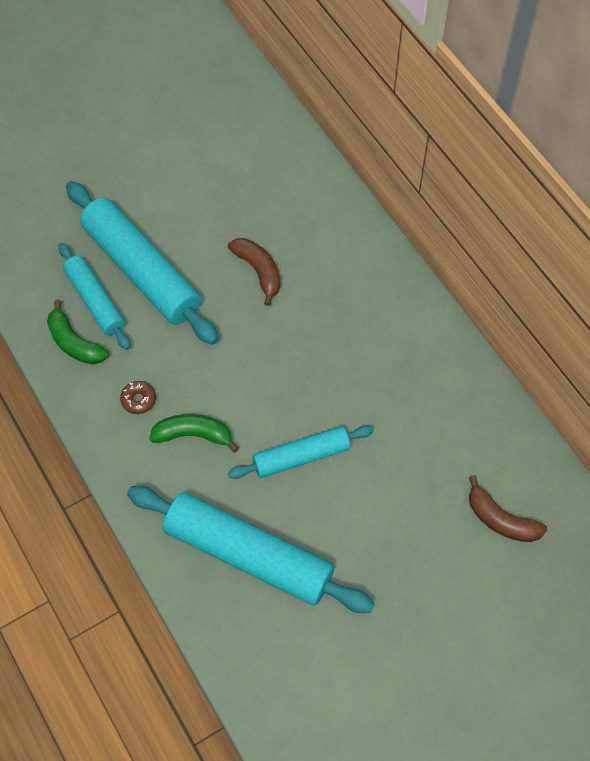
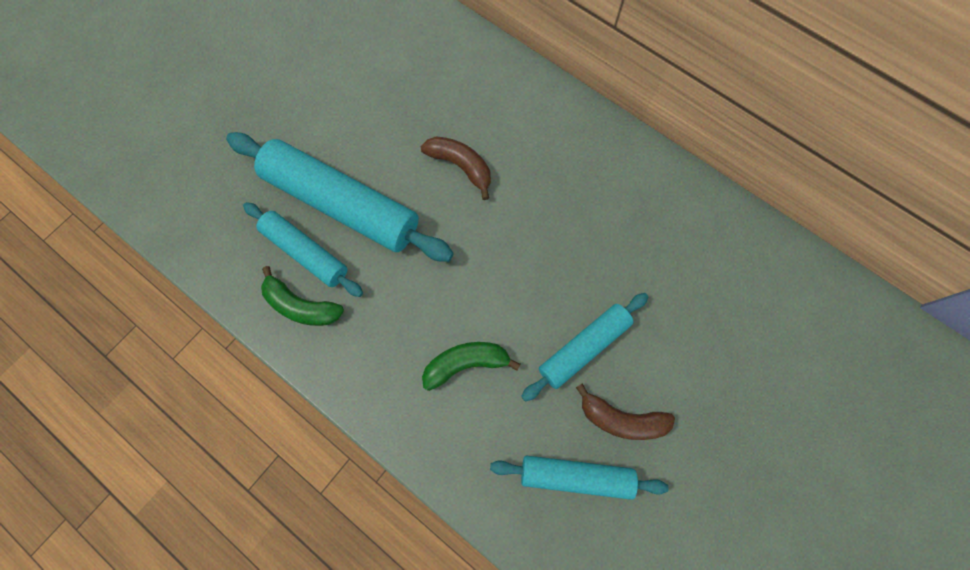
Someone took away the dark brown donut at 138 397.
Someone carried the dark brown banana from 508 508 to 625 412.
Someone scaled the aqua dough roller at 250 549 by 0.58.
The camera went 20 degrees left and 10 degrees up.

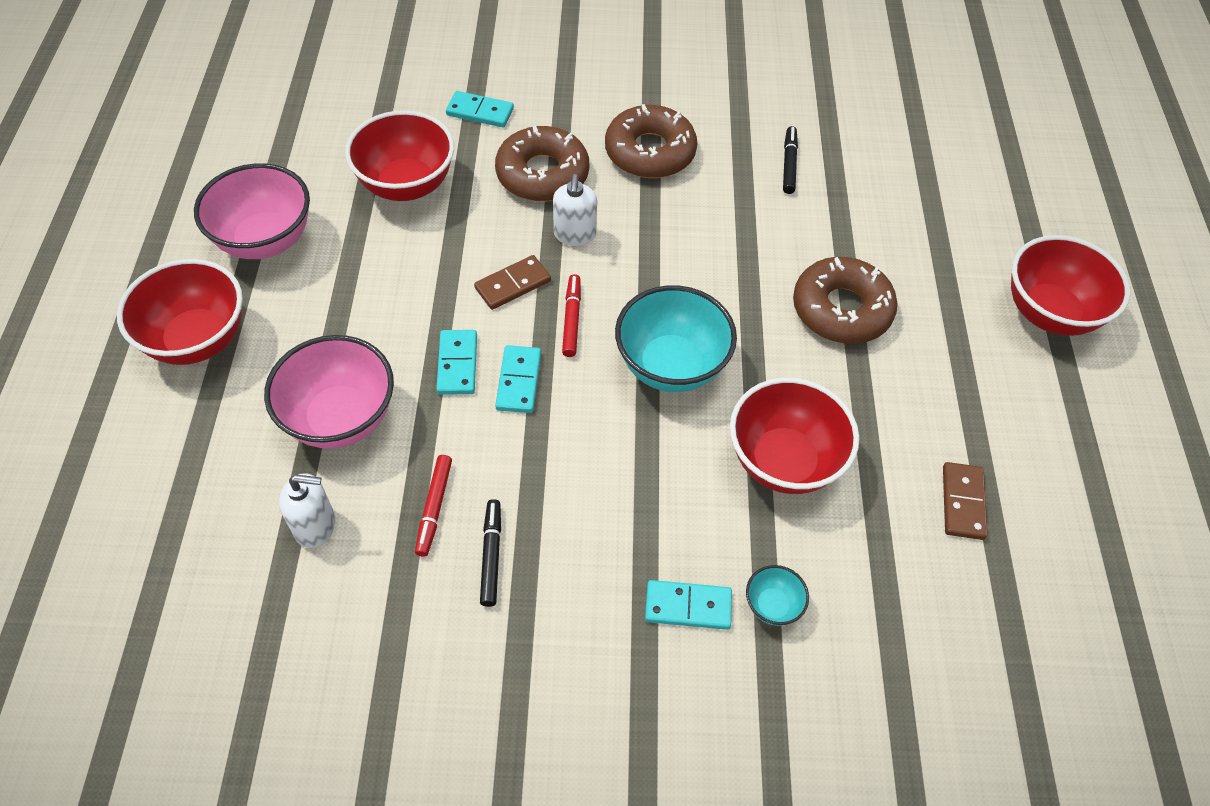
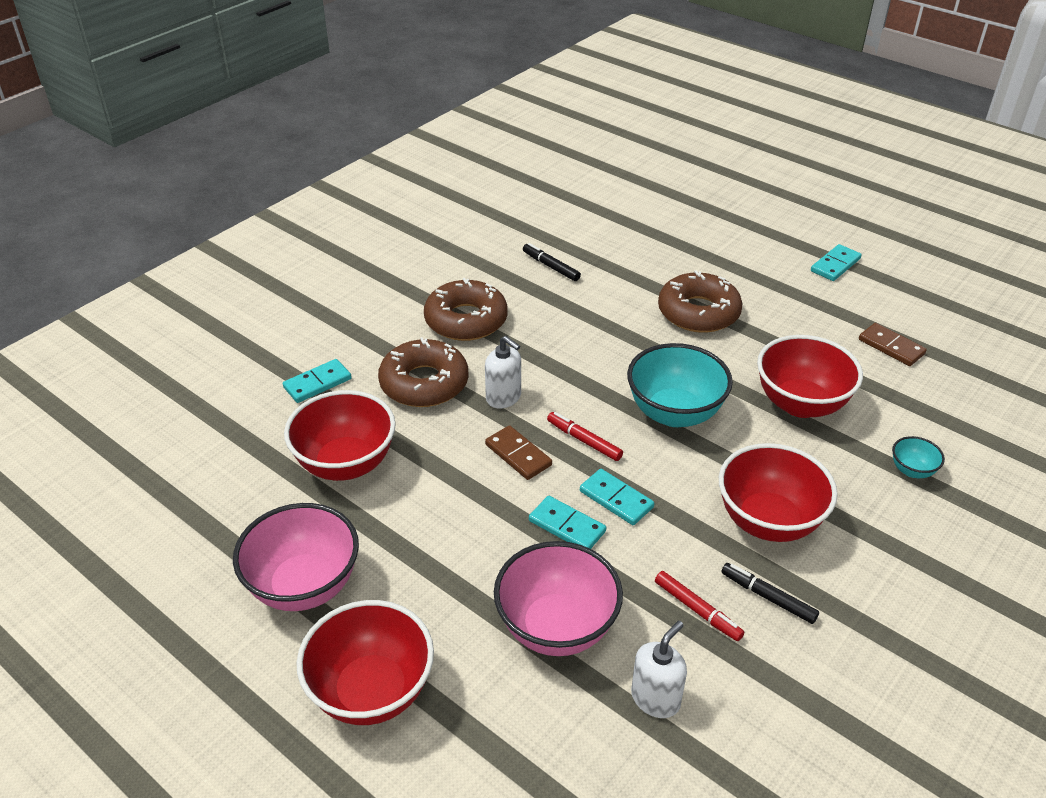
Someone carried the aqua domino from 688 605 to 836 262.
Someone carried the scarlet deep dish from 1070 285 to 778 492.
Someone rotated the dark brown domino at 512 282 by 45 degrees counterclockwise.
The camera went 50 degrees left and 15 degrees down.

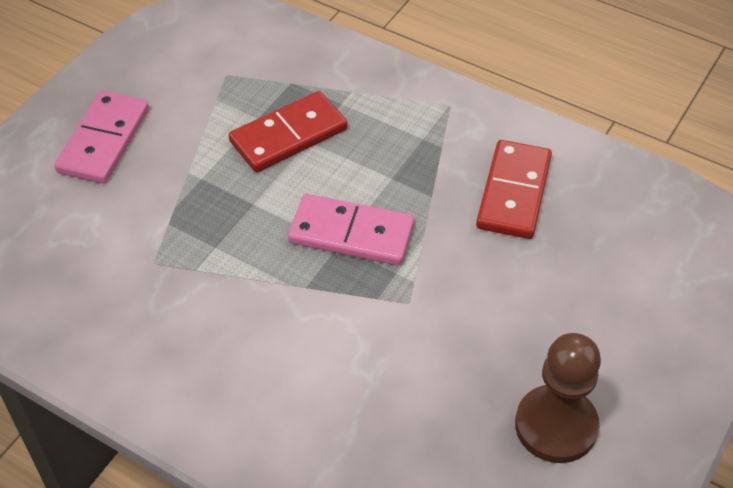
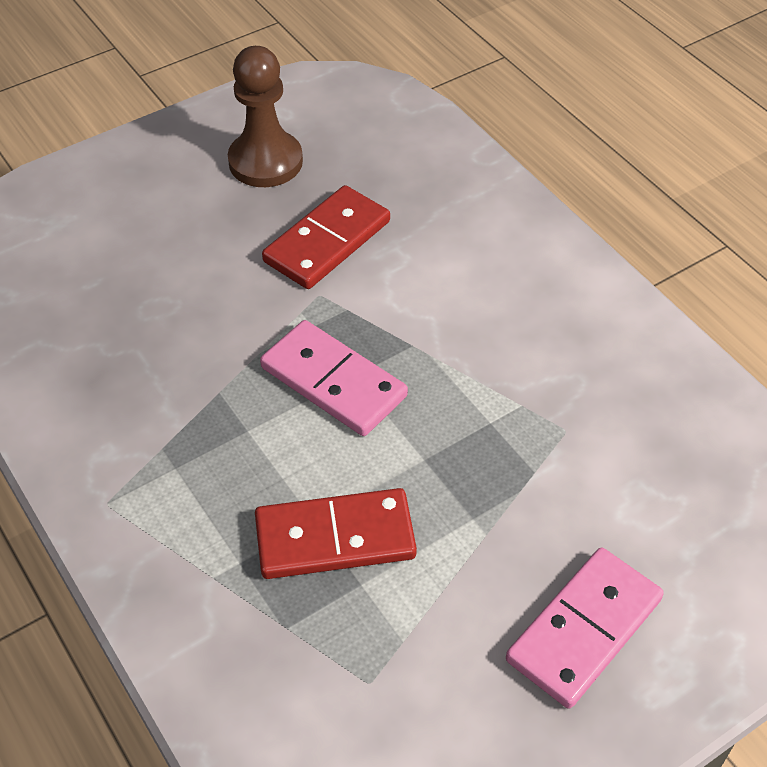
Someone carried the scarlet domino from 514 189 to 326 237.
The camera went 155 degrees left and 0 degrees up.

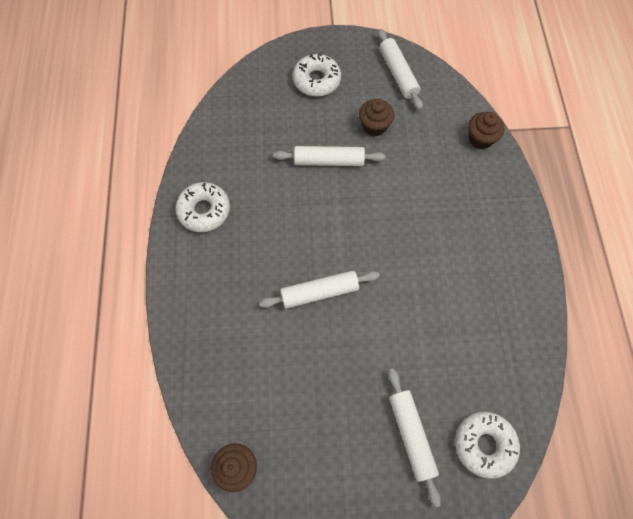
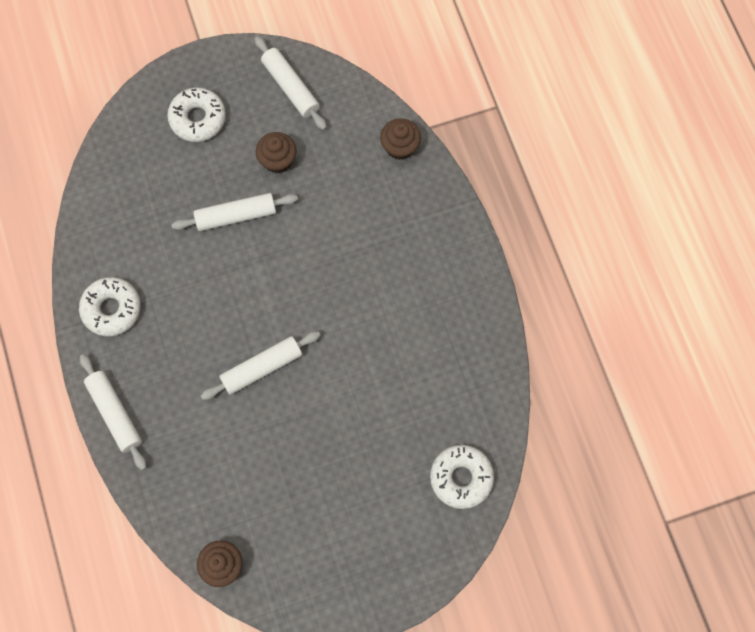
Someone carried the white dough roller from 414 437 to 113 412.
The camera went 15 degrees left and 5 degrees up.

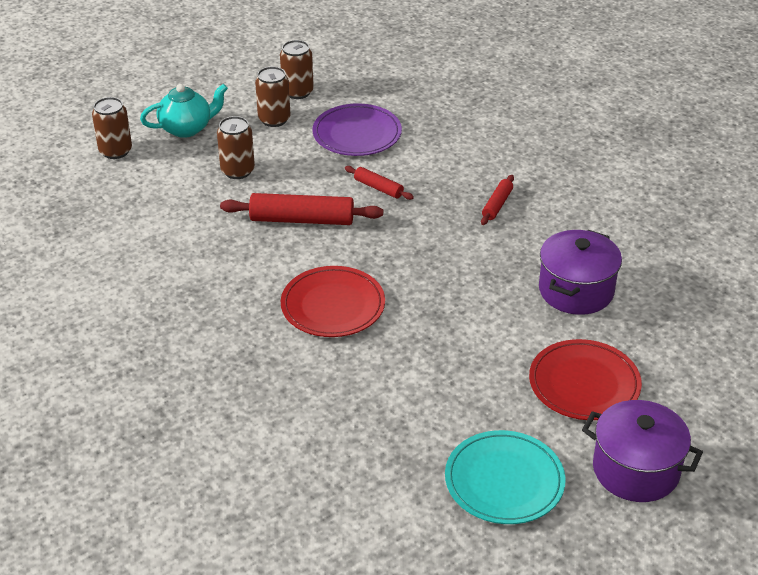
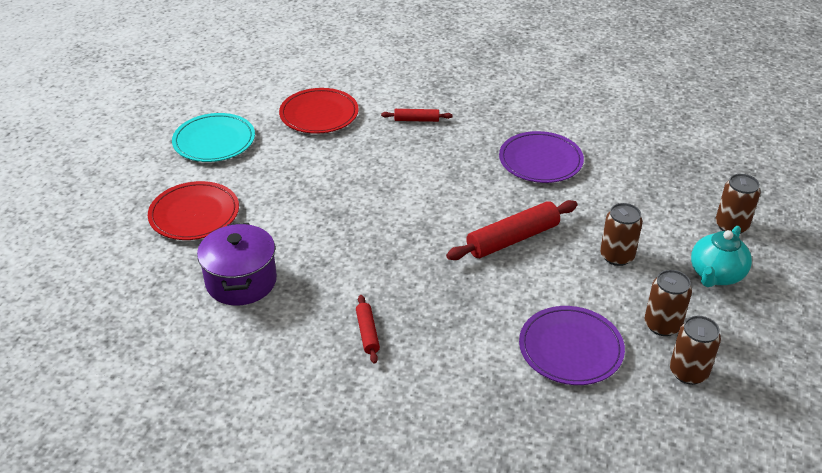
Someone took away the purple cooking pot at 642 451.
Someone put down the purple plate at 541 157.
Someone carried the scarlet plate from 333 301 to 319 111.
Someone carried the scarlet dough roller from 379 183 to 416 115.
The camera went 145 degrees right and 0 degrees up.

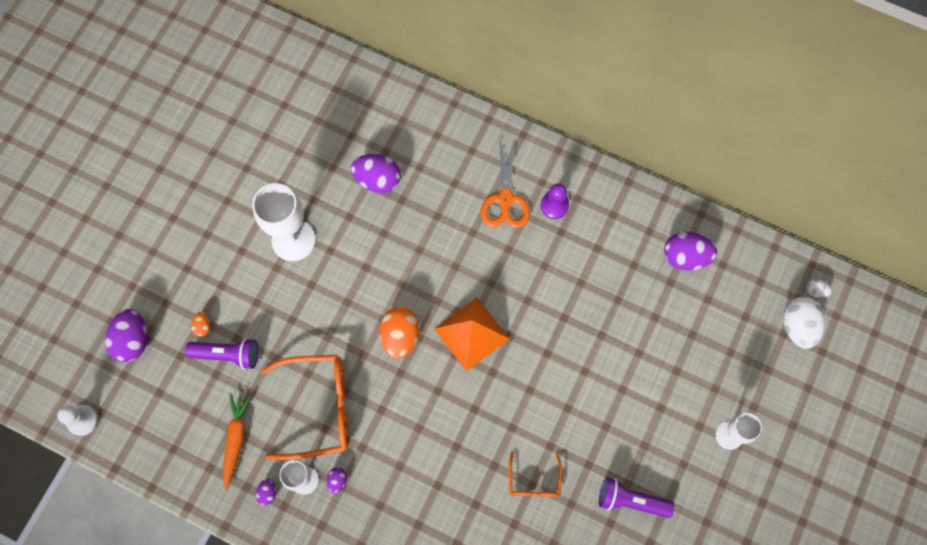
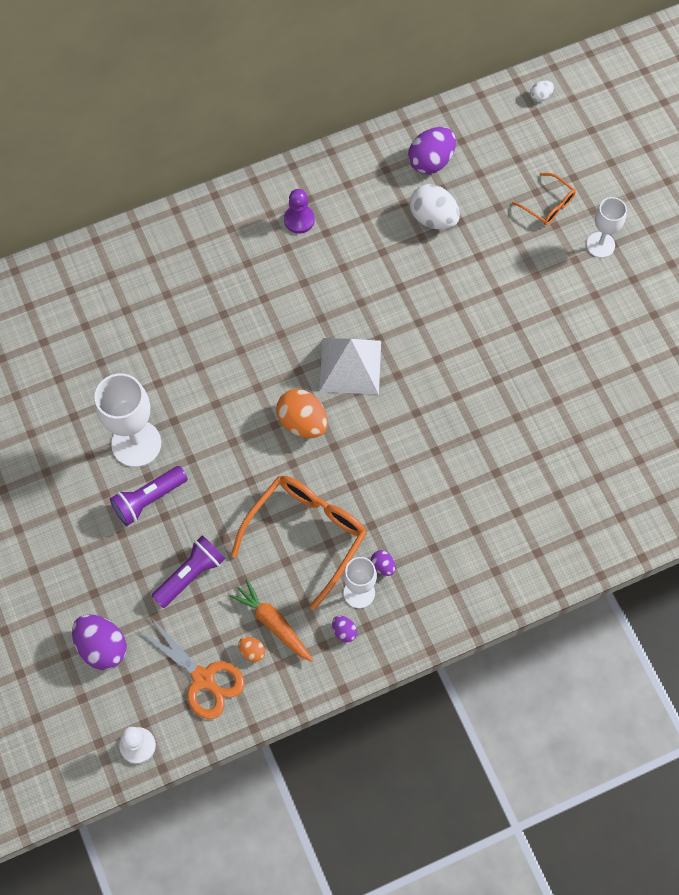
Someone took away the purple egg shape at 376 173.
Someone carried the bright orange egg shape from 200 324 to 251 649.
Someone carried the bright orange pair of scissors from 505 182 to 191 667.
Someone carried the bright orange spectacles from 535 474 to 544 199.
Someone carried the purple flashlight from 636 497 to 149 496.
Someone carried the white egg shape from 804 323 to 434 207.
Someone repainted the bright orange pyramid at 471 334, which became the white pyramid at 350 366.
The camera went 50 degrees left and 5 degrees down.

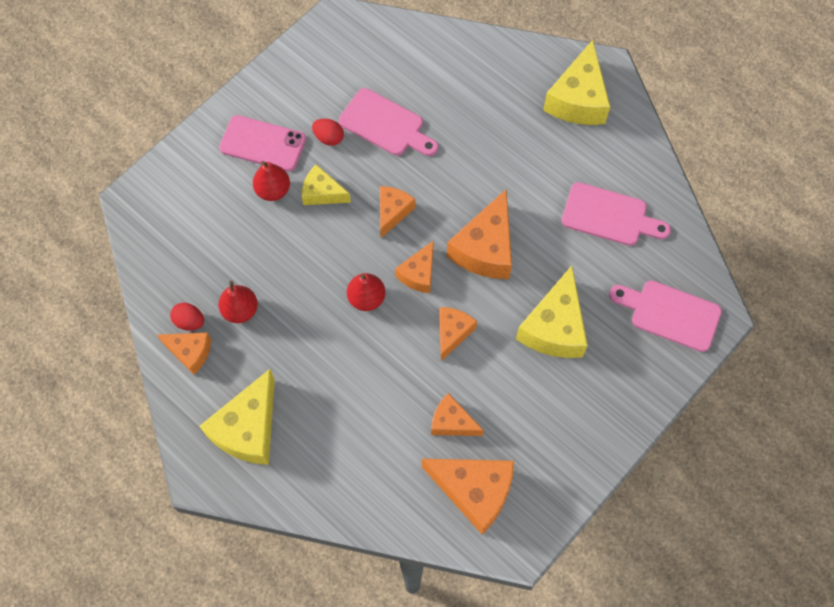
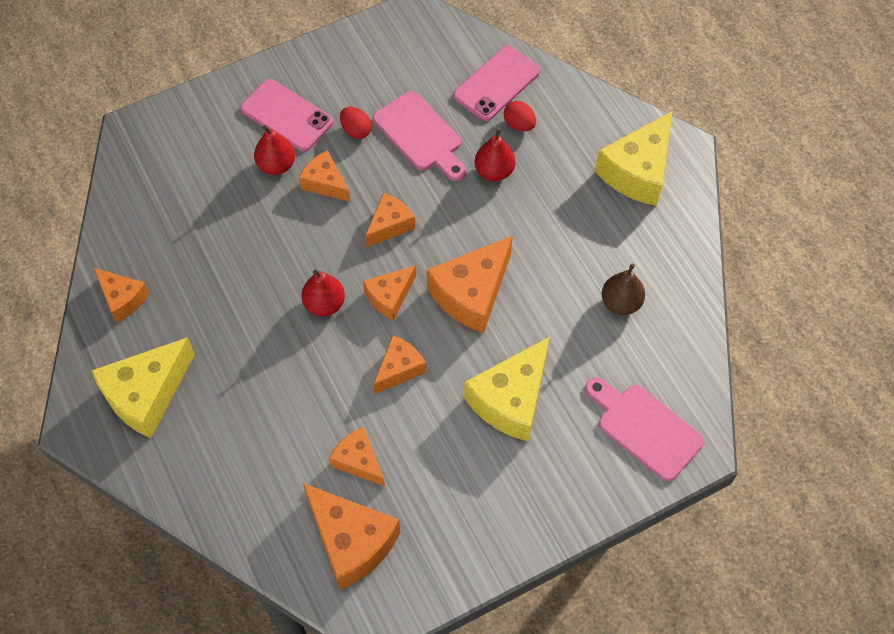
Someone put down the pink smartphone at 496 83.
Someone carried the scarlet egg shape from 187 317 to 520 116.
Someone carried the scarlet toy pear from 238 302 to 495 154.
Someone swapped the pink cutting board at 616 214 for the dark brown toy pear at 623 289.
Someone repainted the golden cheese wedge at 326 184, which became the bright orange cheese wedge at 325 176.
The camera went 20 degrees right and 5 degrees down.

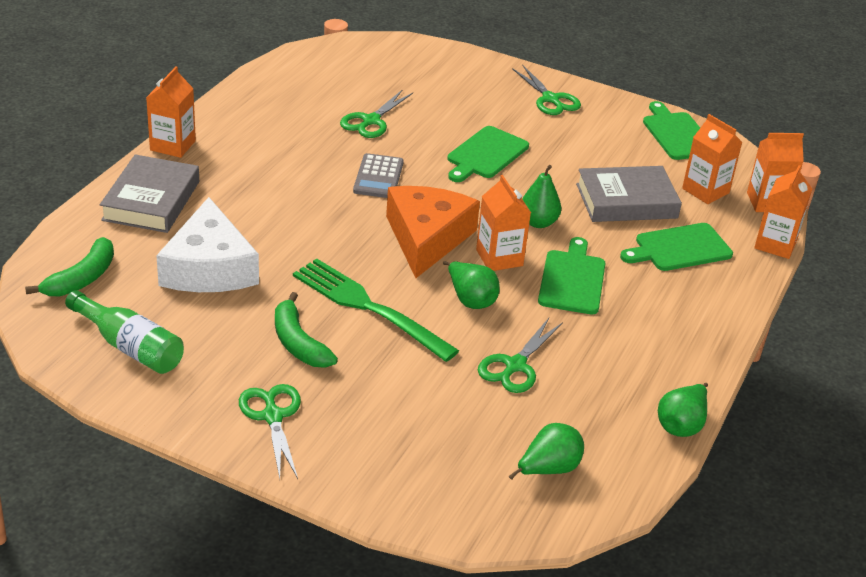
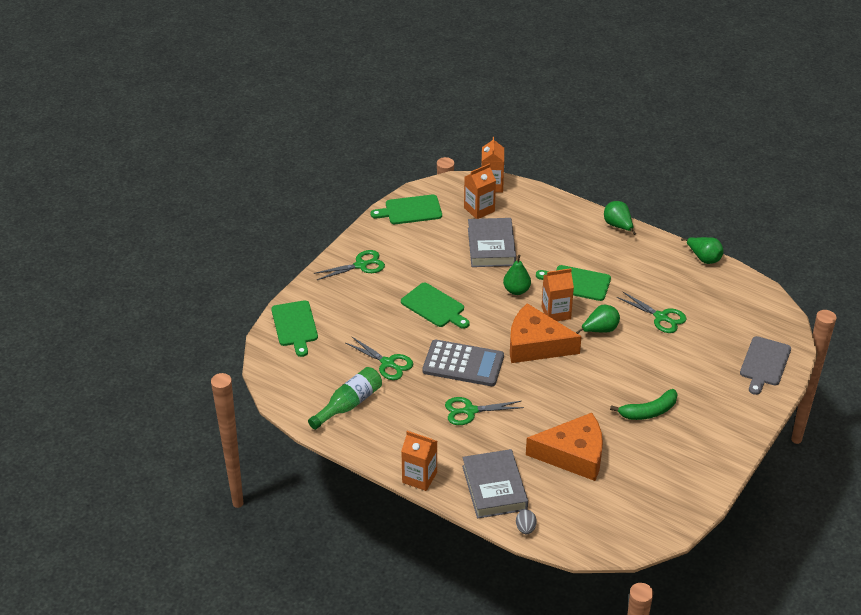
Someone took away the emerald banana at 69 267.
Someone took away the emerald table fork at 376 310.
Someone took away the bright orange carton at 783 212.
Someone put down the ash-grey egg shape at 526 522.
Someone put down the ash-grey cutting board at 765 365.
Someone carried the emerald bottle from 124 332 to 345 398.
Someone carried the emerald pair of scissors from 270 431 to 484 411.
Someone carried the emerald toy pear from 546 451 to 620 218.
Someone carried the emerald cutting board from 676 247 to 294 328.
Someone repainted the white cheese wedge at 207 244, which became the bright orange cheese wedge at 564 447.
Someone rotated the ash-grey hardback at 149 193 by 60 degrees clockwise.
Someone scaled the ash-grey pocket calculator at 378 175 by 1.55.
The camera went 80 degrees left and 5 degrees up.

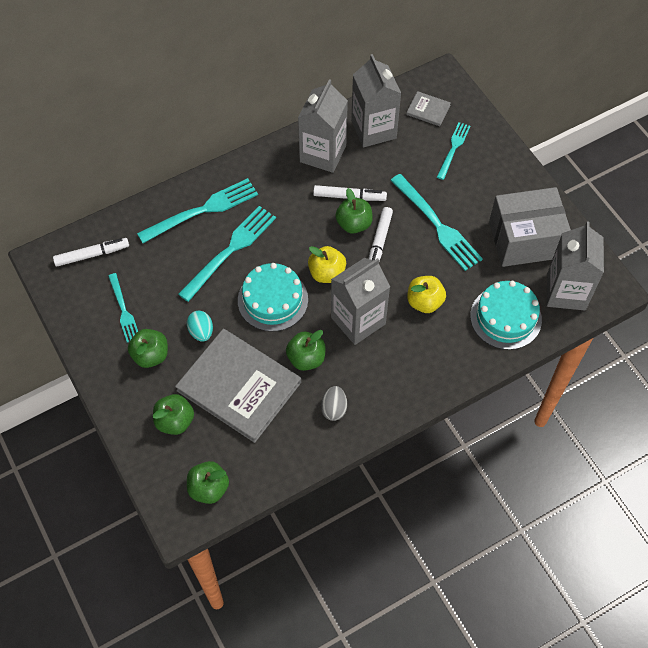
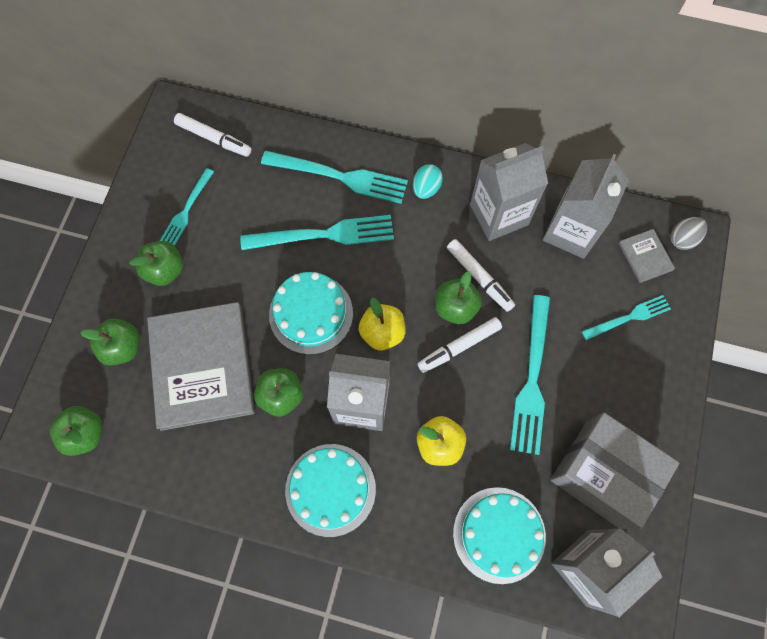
Someone put down the aqua gateau at 330 490.
Someone carried the aqua egg shape from 200 326 to 428 181.
Someone carried the ash-grey egg shape from 334 403 to 689 233.
The camera went 45 degrees right and 10 degrees up.

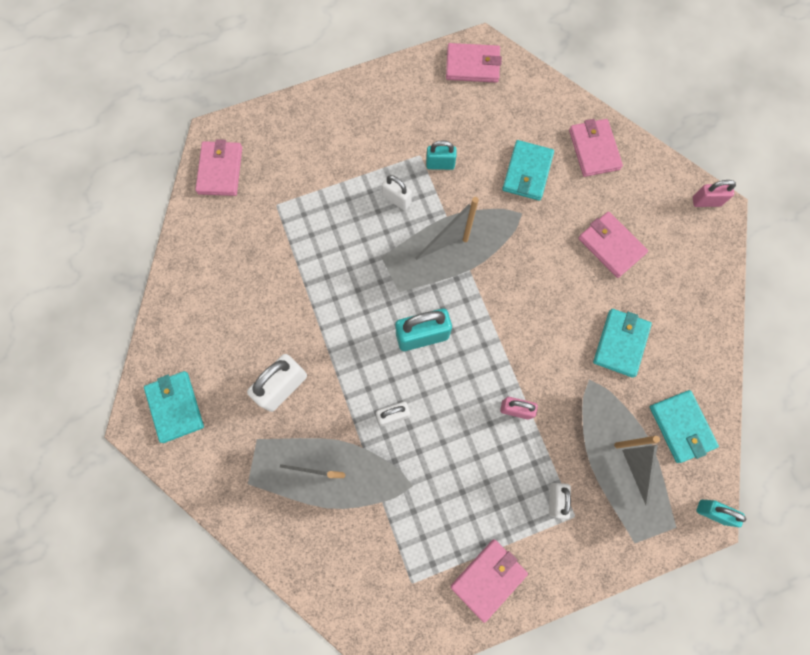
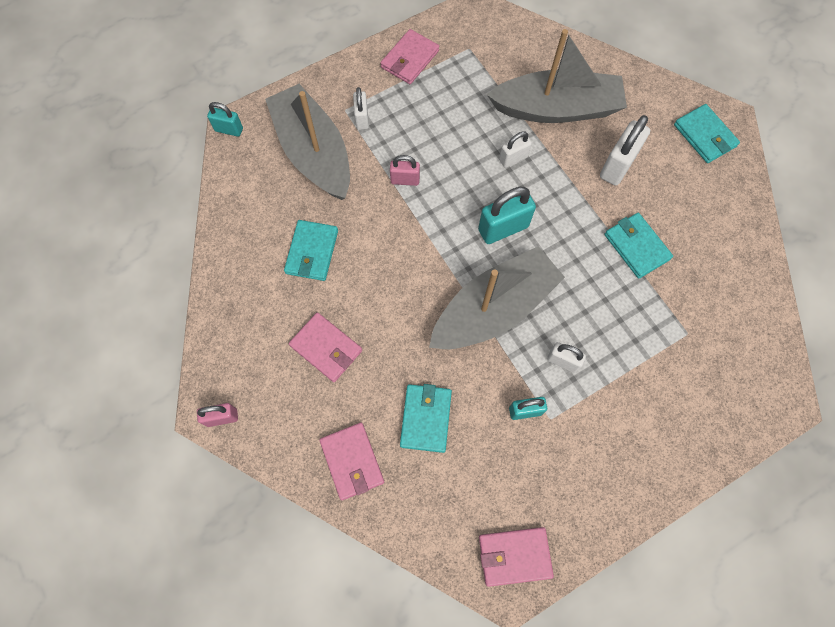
Someone took away the pink billfold at 218 167.
Someone carried the aqua billfold from 684 426 to 638 246.
The camera went 170 degrees right and 5 degrees down.

